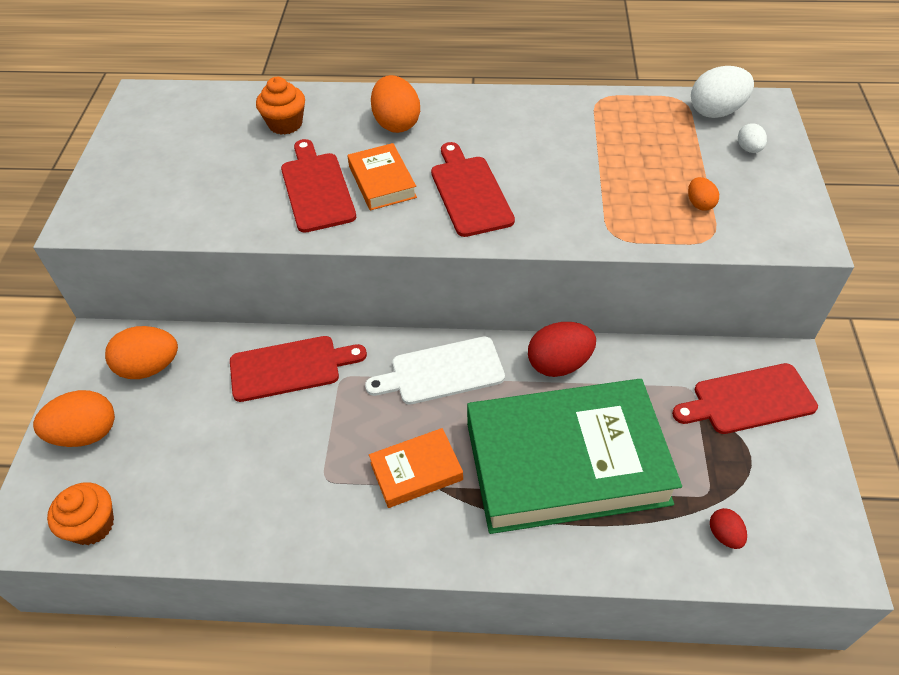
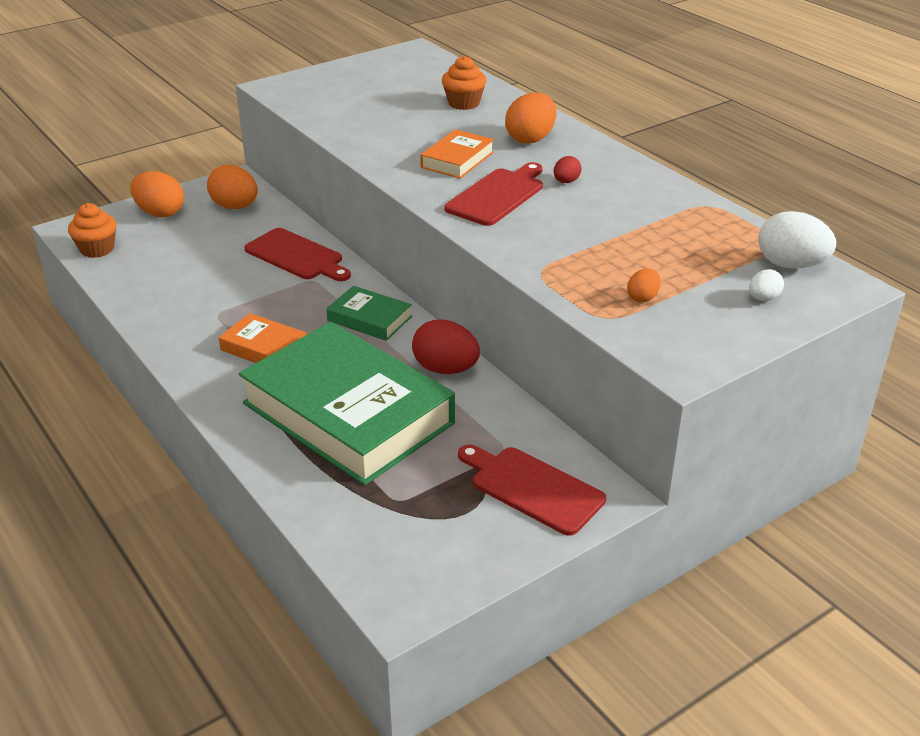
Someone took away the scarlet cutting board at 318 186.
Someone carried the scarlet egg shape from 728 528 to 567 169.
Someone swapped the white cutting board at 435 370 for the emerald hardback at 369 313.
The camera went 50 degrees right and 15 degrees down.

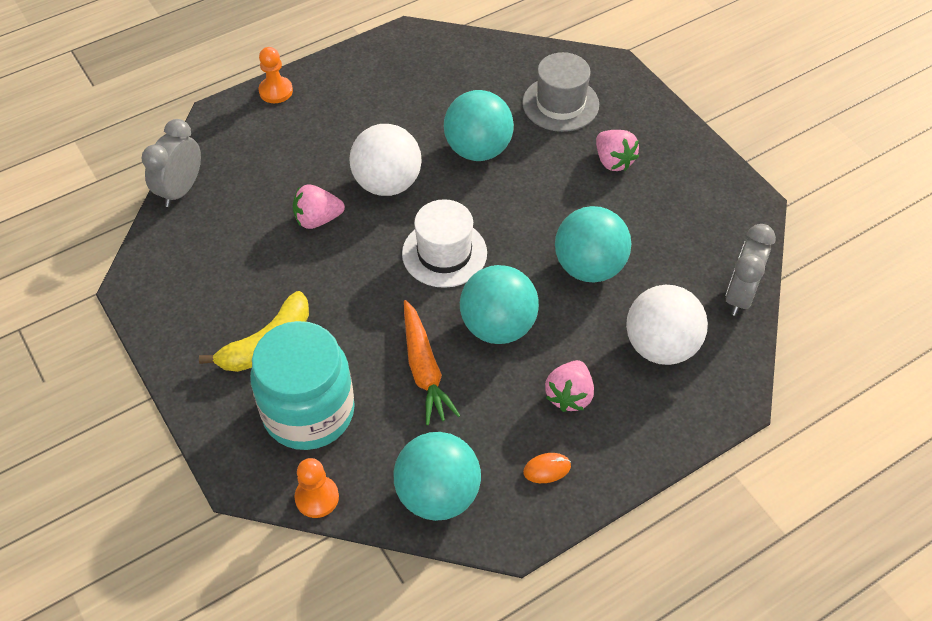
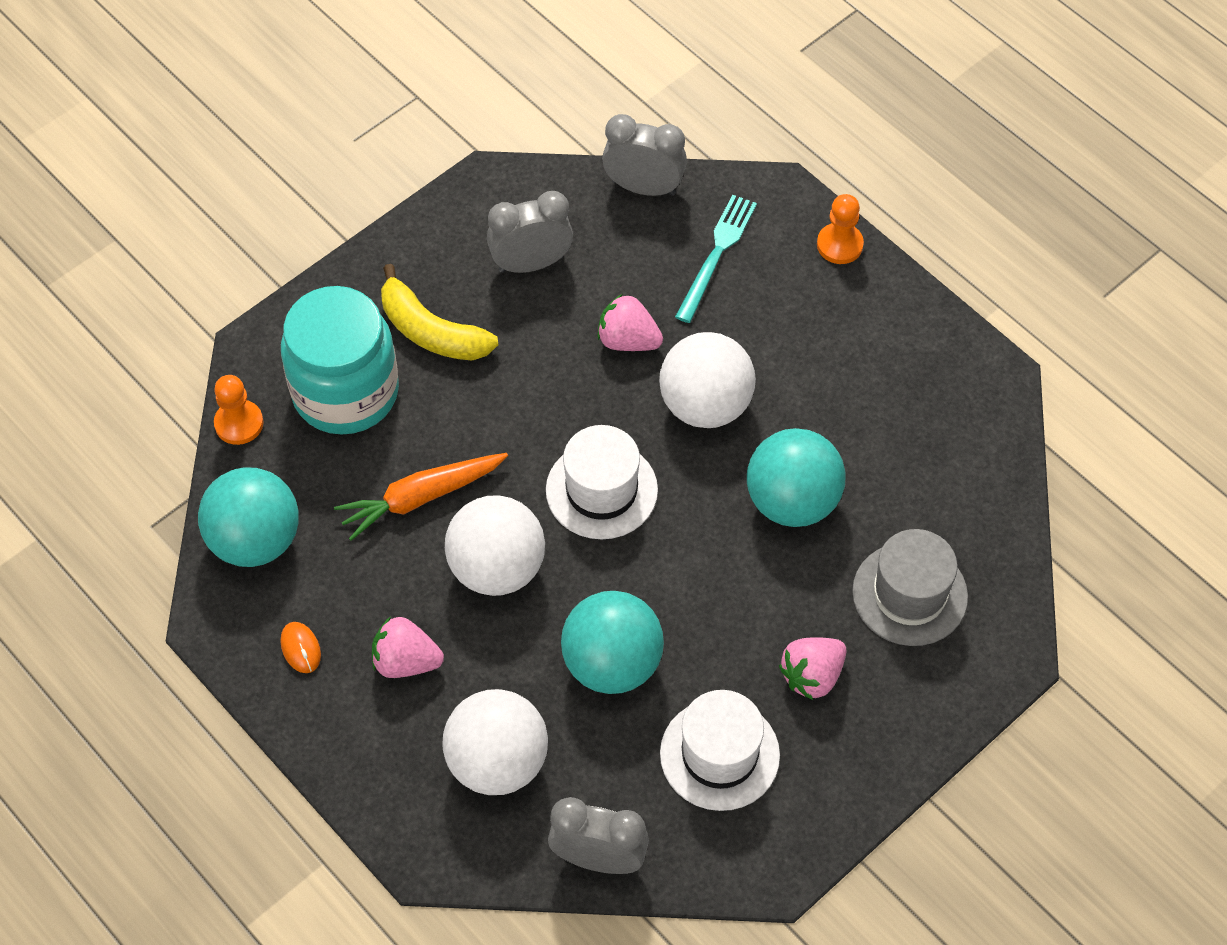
Someone put down the ash-grey clock at 530 232.
Someone put down the white hat at 720 750.
Someone put down the aqua table fork at 716 259.
Someone repainted the aqua ball at 499 304, which became the white ball at 495 545.
Someone rotated the pink berry at 319 206 by 45 degrees counterclockwise.
The camera went 80 degrees right and 5 degrees up.

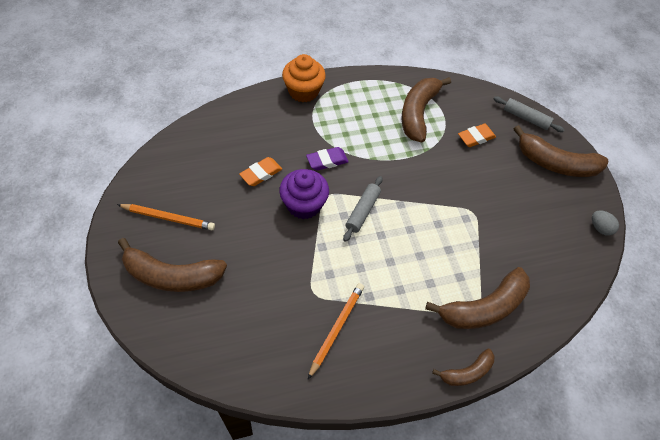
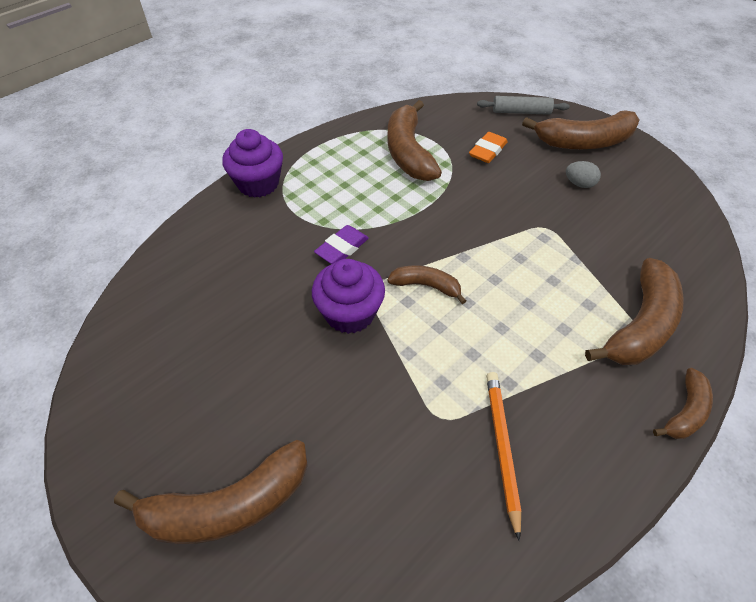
Someone took away the bright orange pencil at 166 217.
Someone took away the bright orange pencil eraser at 260 171.
Someone carried the ash-grey egg shape from 605 223 to 583 174.
Someone swapped the ash-grey dough roller at 363 209 for the dark brown banana at 426 284.
Someone repainted the bright orange muffin at 304 78, which became the purple muffin at 252 163.
The camera went 25 degrees left and 5 degrees down.

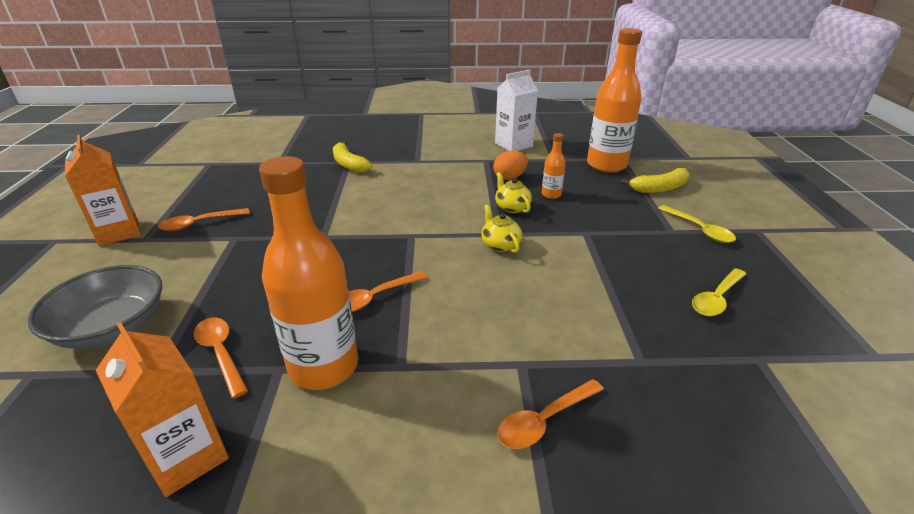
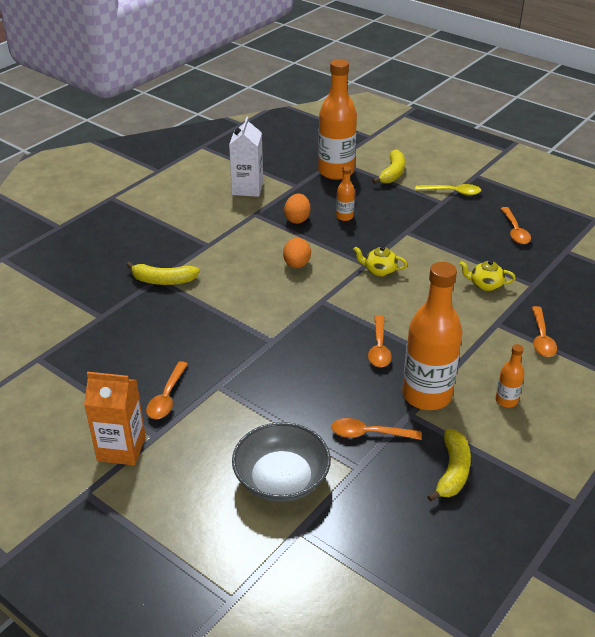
Someone put down the bright orange egg shape at 297 253.
Someone put down the bright orange bottle at 509 376.
Someone carried the golden teapot from 513 192 to 488 275.
Someone swapped the bright orange carton at 162 409 for the golden banana at 449 465.
Someone repainted the golden tablespoon at 719 292, which became the bright orange tablespoon at 516 225.
The camera went 50 degrees left and 5 degrees up.

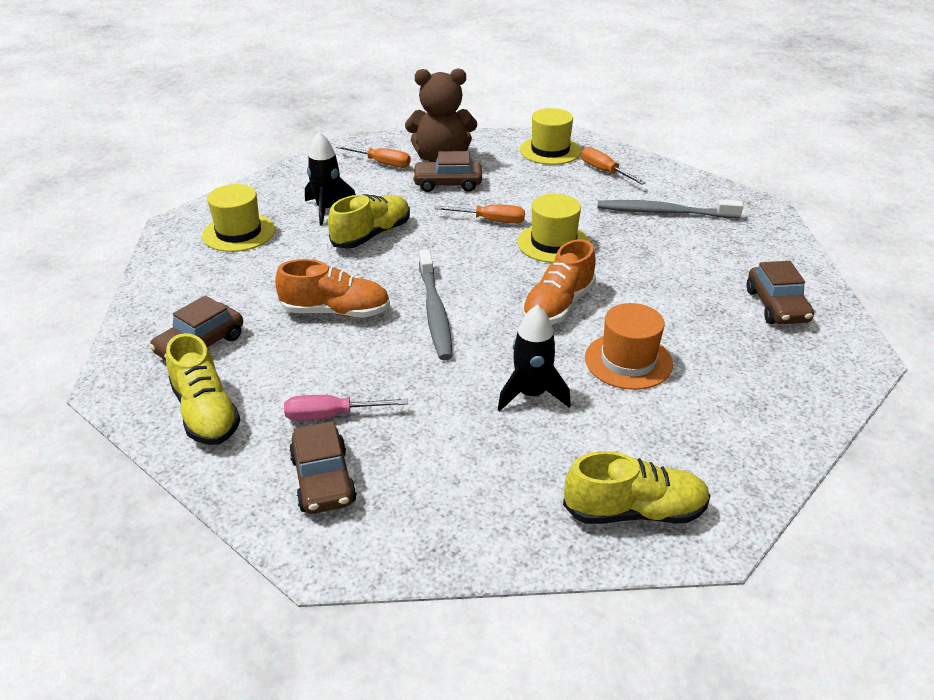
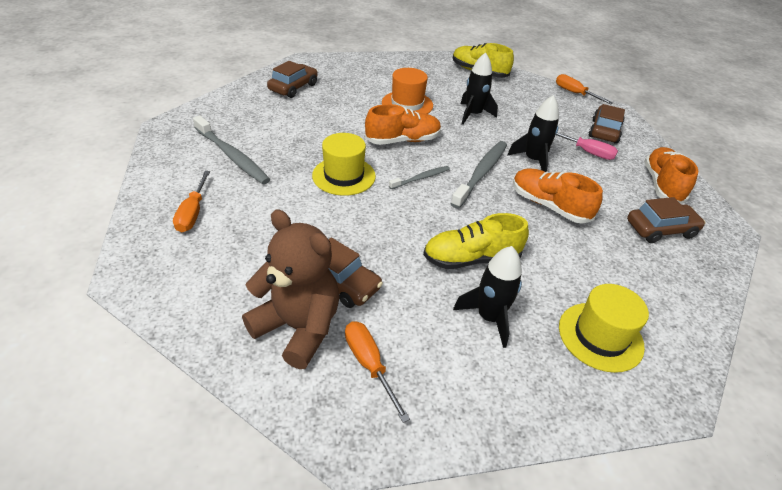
Someone took away the golden hat at 550 136.
Someone put down the ash-grey toothbrush at 419 177.
Someone put down the black rocket at 533 133.
Someone carried the bright orange hand screwdriver from 479 214 to 584 89.
Someone repainted the golden sneaker at 203 389, which became the bright orange sneaker at 671 175.
The camera went 145 degrees left and 5 degrees up.

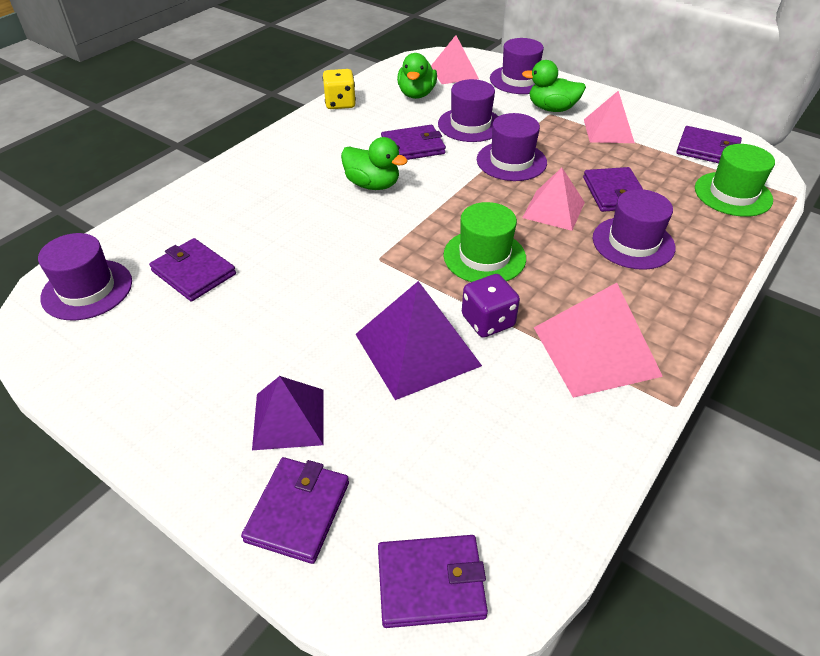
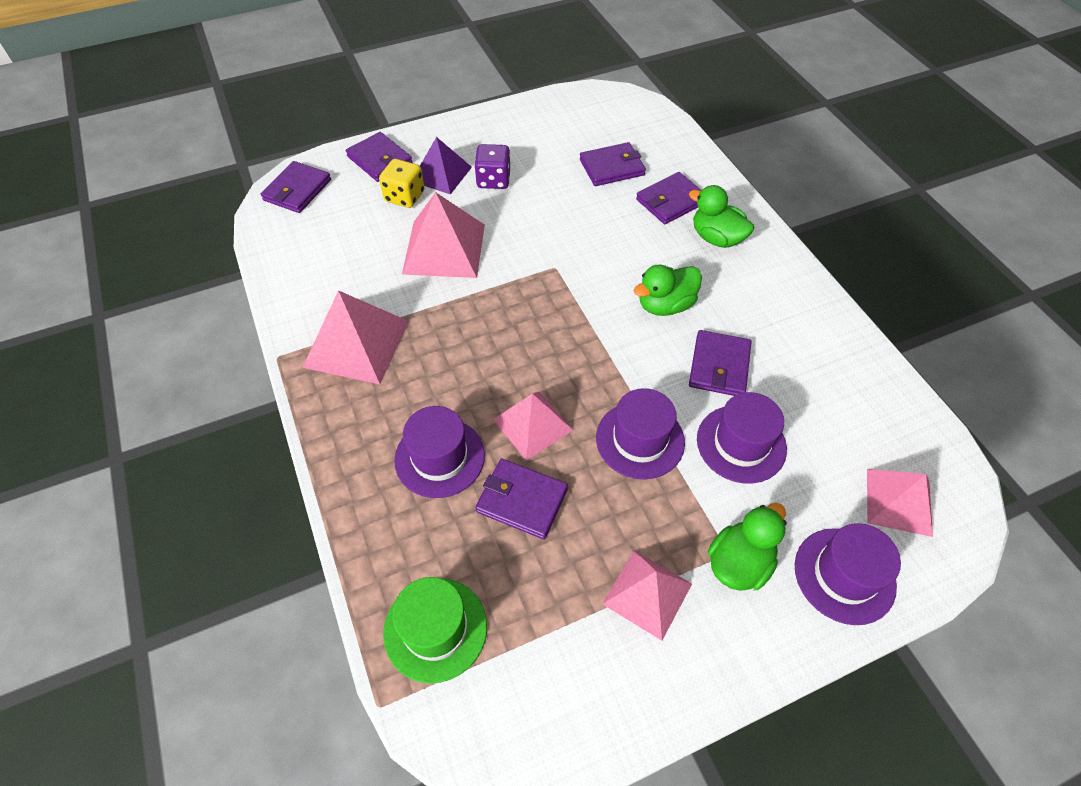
Someone took away the purple hat at 85 276.
Someone took away the emerald hat at 484 242.
Someone carried the golden game die from 339 89 to 402 183.
Someone carried the emerald rubber duck from 417 76 to 721 216.
Someone carried the purple game die from 491 306 to 492 166.
Someone carried the purple billfold from 709 144 to 669 198.
Someone repainted the purple pyramid at 419 340, which became the pink pyramid at 443 235.
The camera went 120 degrees right and 10 degrees up.

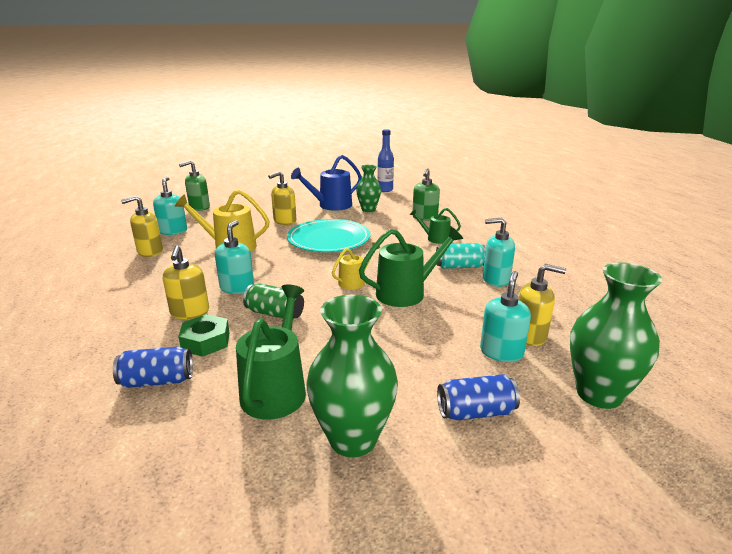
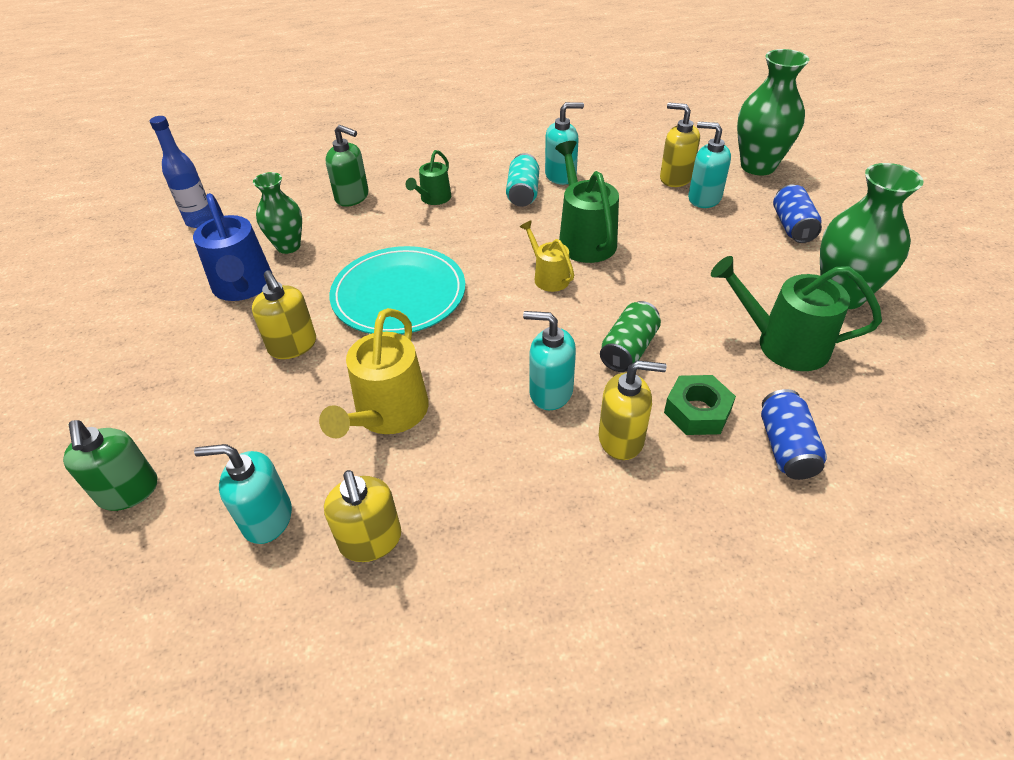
Someone rotated the aqua soap pump at 499 252 by 120 degrees counterclockwise.
Someone rotated the golden soap pump at 542 305 by 75 degrees counterclockwise.
The camera went 80 degrees left and 20 degrees up.

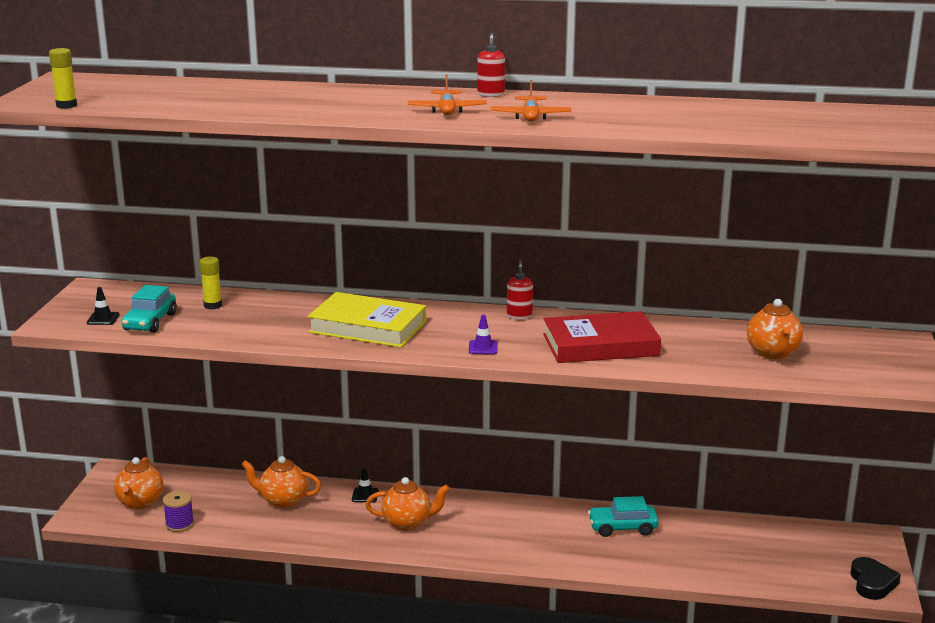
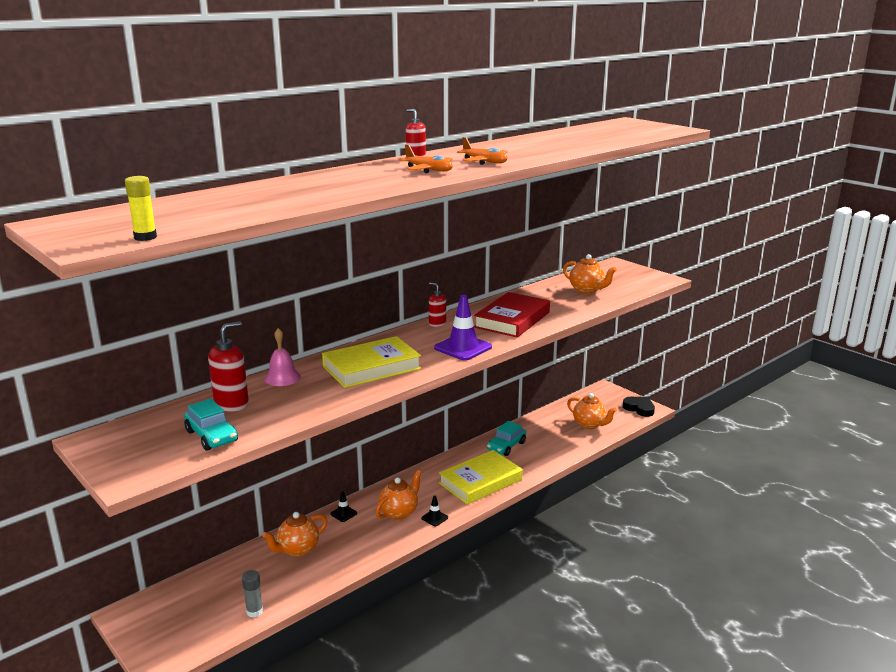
Someone put down the pink school bell at 282 357.
Someone put down the golden hardback at 481 477.
Someone carried the black safety cone from 103 306 to 434 511.
Someone carried the bright orange teapot from 138 483 to 592 411.
Someone swapped the purple reel of thread at 178 511 for the ash-grey glue at 252 593.
Someone swapped the golden glue at 211 282 for the scarlet soap pump at 228 366.
Someone scaled the purple safety cone at 483 334 by 2.04.
The camera went 50 degrees left and 0 degrees up.

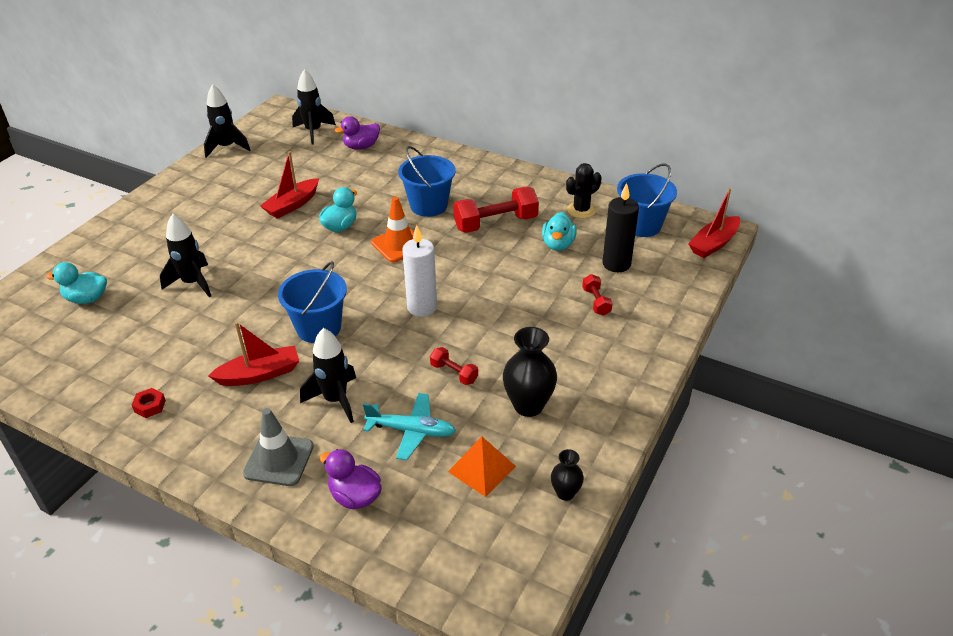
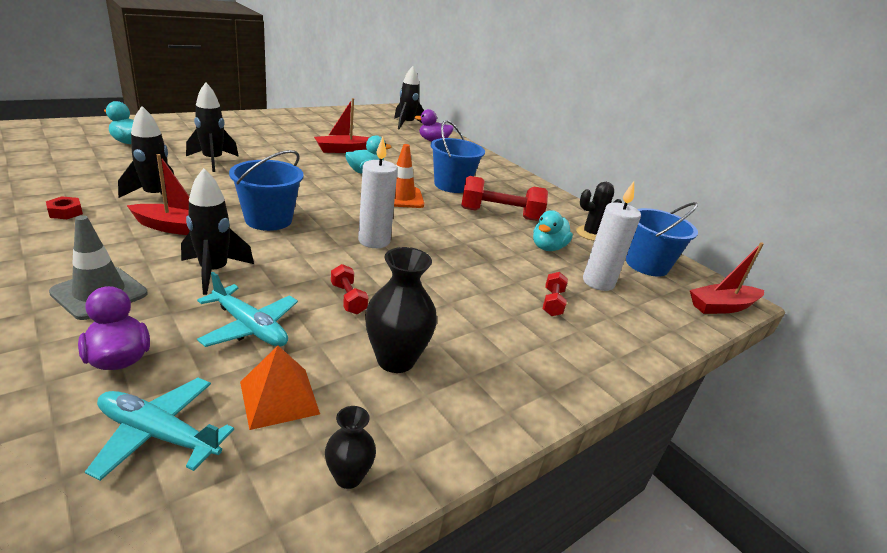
Someone put down the aqua aeroplane at 159 429.
Someone carried the black rocket from 227 121 to 146 154.
Someone repainted the black wax candle at 620 227, which became the white wax candle at 612 236.
The camera went 20 degrees right and 10 degrees down.

